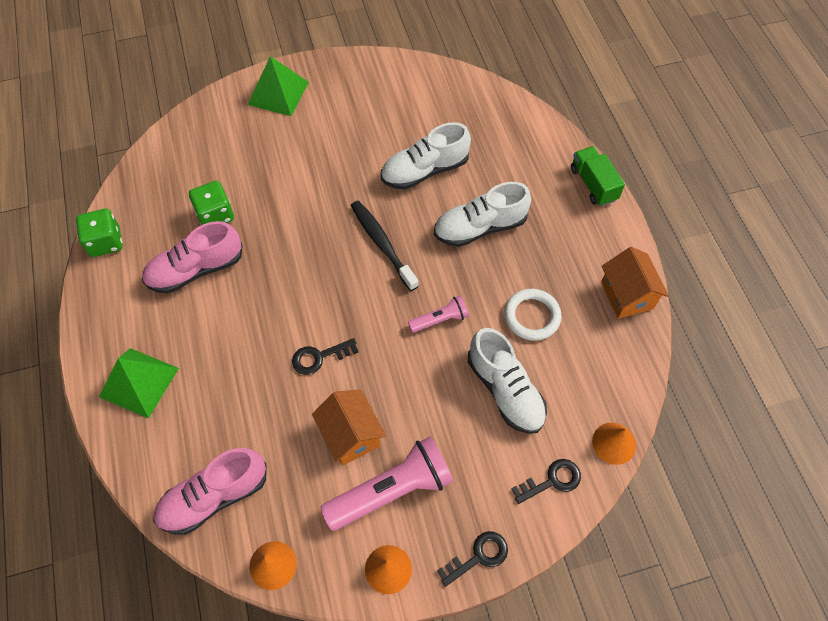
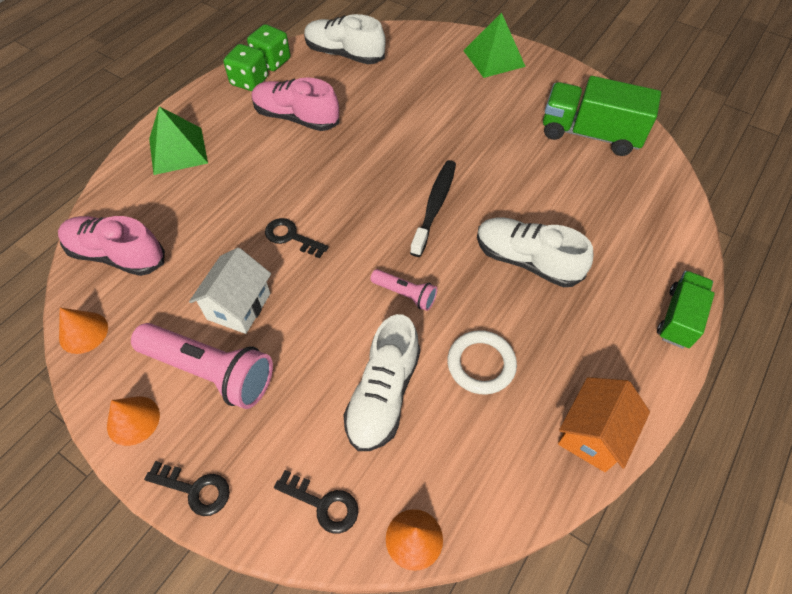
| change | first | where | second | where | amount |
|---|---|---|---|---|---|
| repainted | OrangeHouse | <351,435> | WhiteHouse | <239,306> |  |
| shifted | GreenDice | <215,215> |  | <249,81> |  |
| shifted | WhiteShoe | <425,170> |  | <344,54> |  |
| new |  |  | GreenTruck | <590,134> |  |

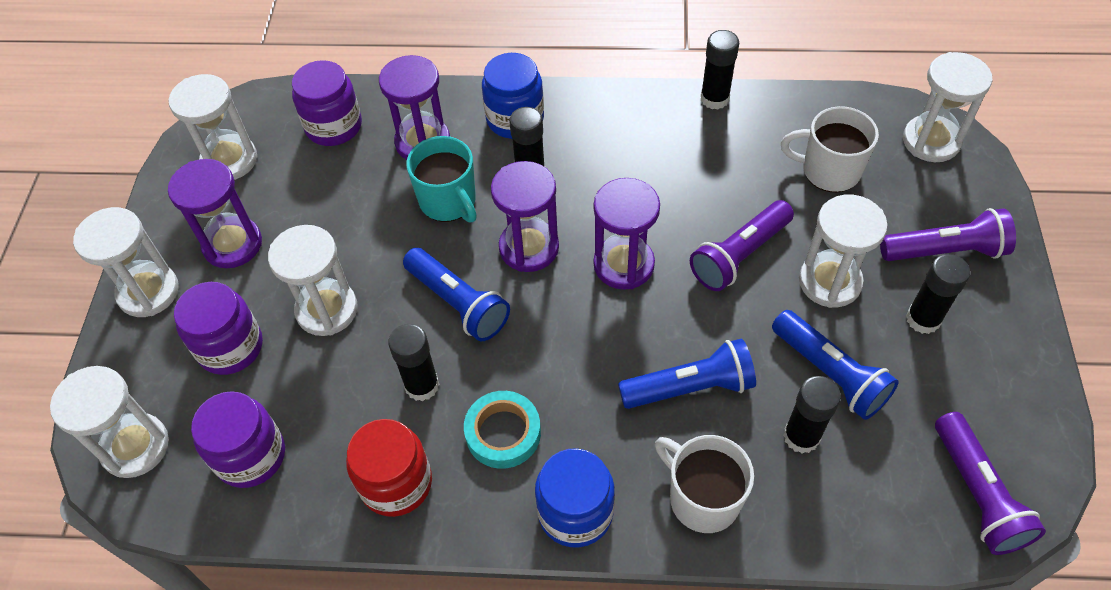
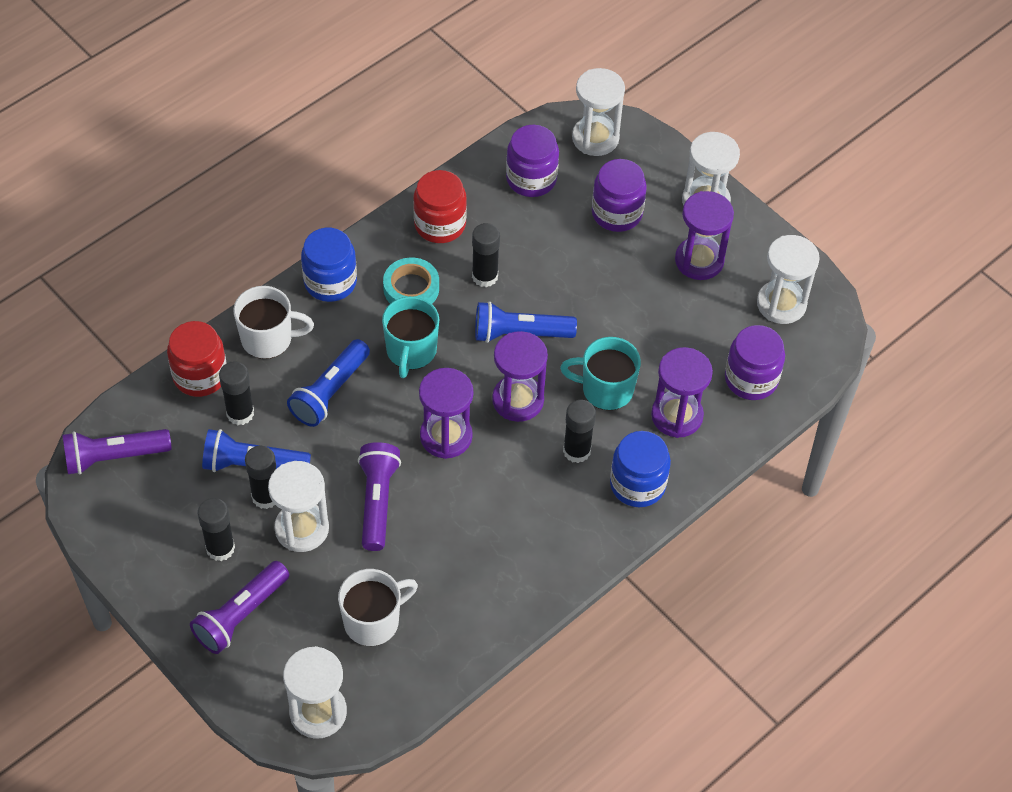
| change | first | where | second | where | amount |
|---|---|---|---|---|---|
| rotated | PurpleFlashlight | <977,493> |  | <114,457> | 45 degrees counterclockwise |
| new |  |  | RedJar | <200,375> |  |
| shifted | BlackGlueStick | <714,99> |  | <265,496> |  |
| new |  |  | TurquoiseMug | <411,351> |  |
| gone | WhiteHourglass | <327,310> |  |  |  |

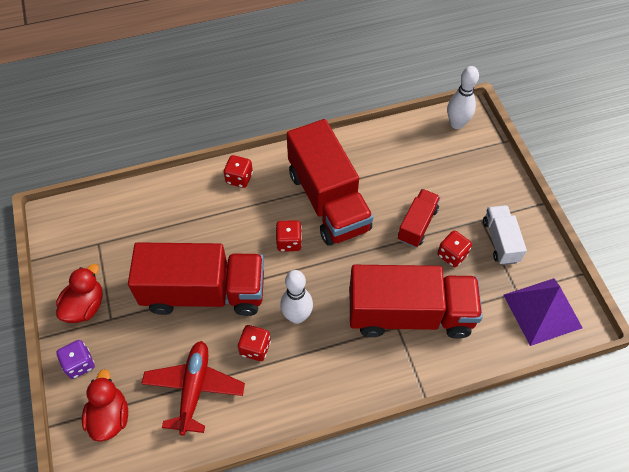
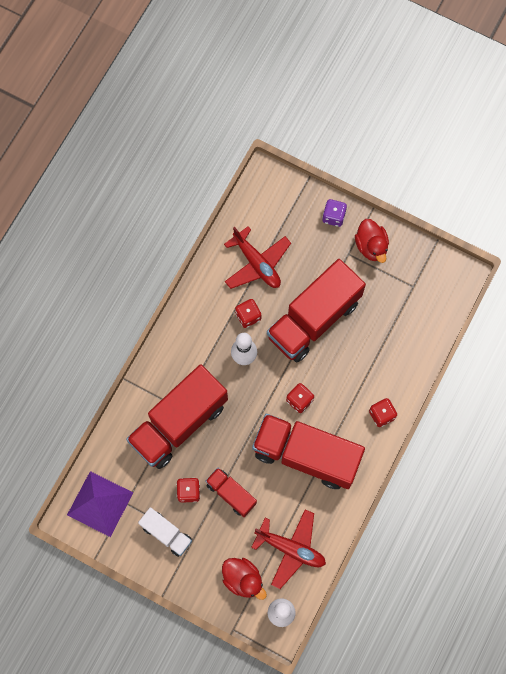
| change | first | where | second | where | amount |
|---|---|---|---|---|---|
| rotated | RedTruck | <417,224> |  | <231,494> | 150 degrees clockwise |
| shifted | RedDuck | <110,416> |  | <243,579> |  |
| new |  |  | RedPlane | <291,549> |  |

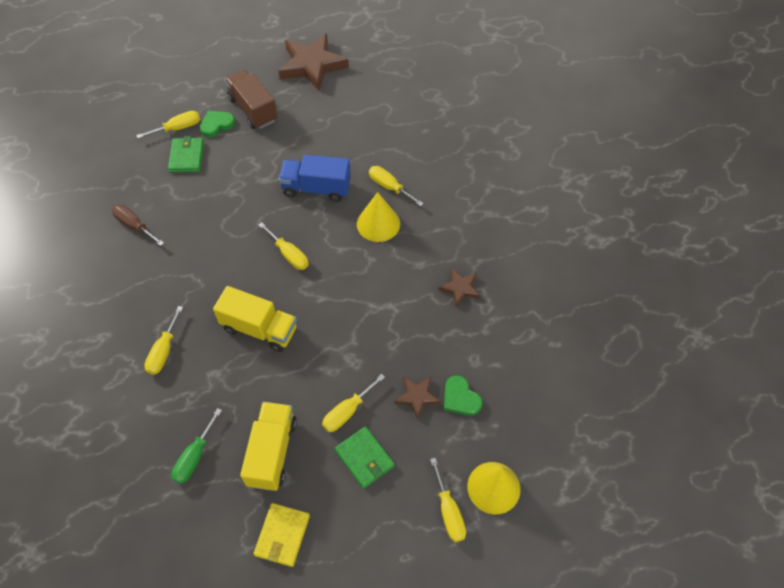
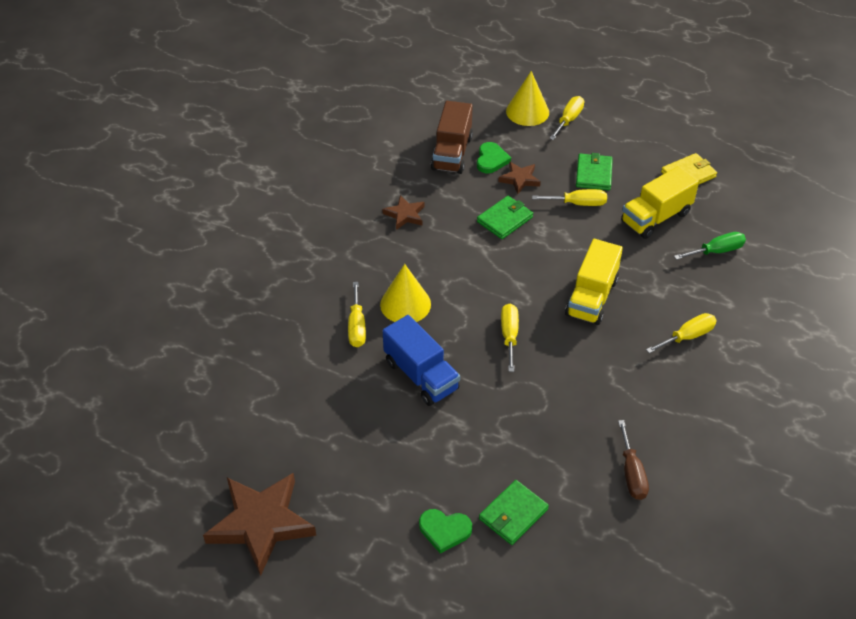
| change | first | where | second | where | amount |
|---|---|---|---|---|---|
| shifted | BrownTruck | <253,109> |  | <452,153> |  |
| new |  |  | GreenWallet | <505,219> |  |
| rotated | YellowTruck | <259,329> |  | <591,297> | 135 degrees counterclockwise |
| gone | YellowScrewdriver | <178,128> |  |  |  |

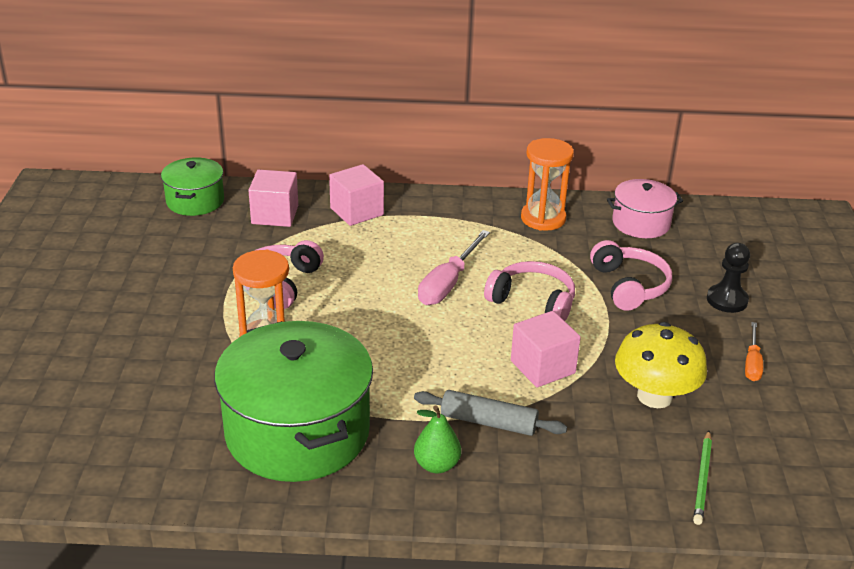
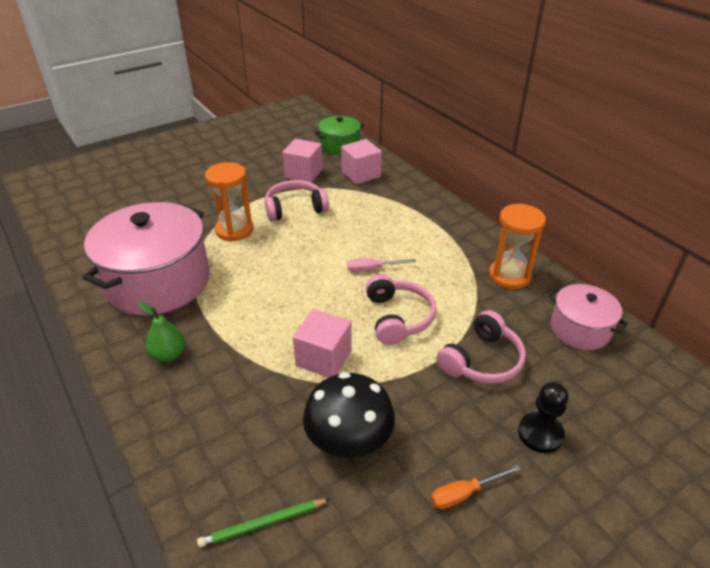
| change | first | where | second | where | amount |
|---|---|---|---|---|---|
| repainted | GreenPot | <297,432> | PinkPot | <158,282> |  |
| shifted | PinkCube | <357,211> |  | <303,173> |  |
| repainted | YellowMushroom | <654,396> | BlackMushroom | <349,441> |  |
| scaled | PinkScrewdriver | <448,283> |  | <372,269> | x0.61 |
| gone | GreyRollingPin | <488,422> |  |  |  |

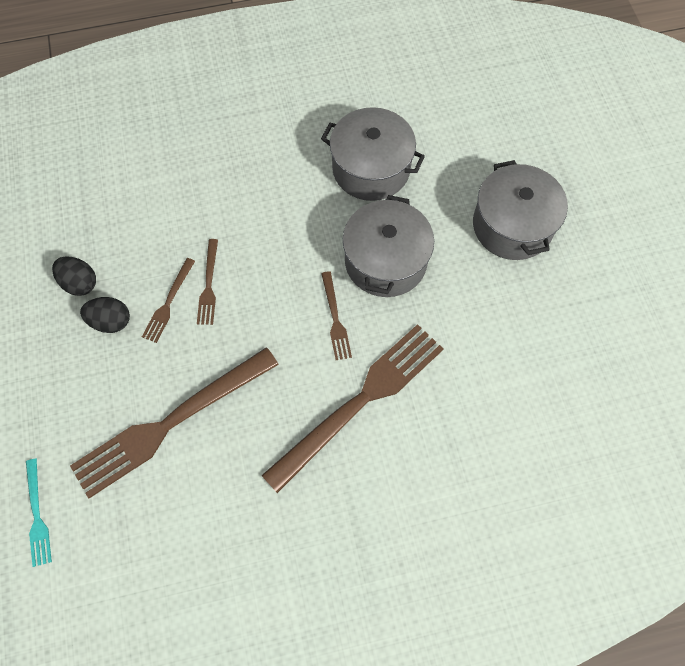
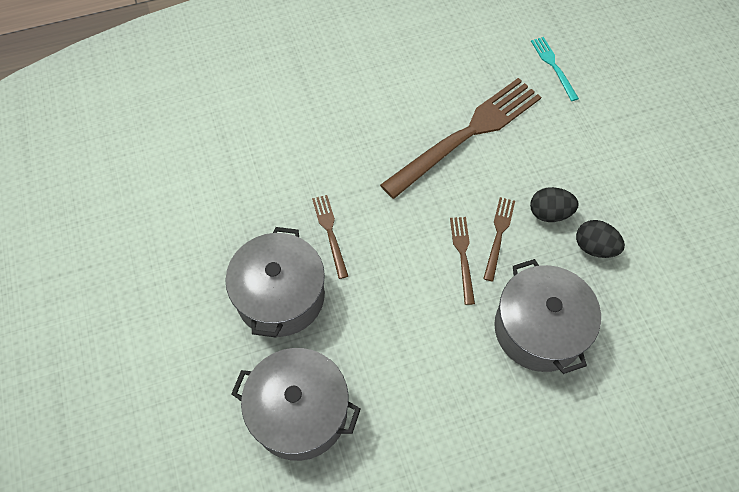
| change | first | where | second | where | amount |
|---|---|---|---|---|---|
| shifted | GreyPot | <512,225> |  | <539,329> |  |
| gone | BrownFork | <359,402> |  |  |  |

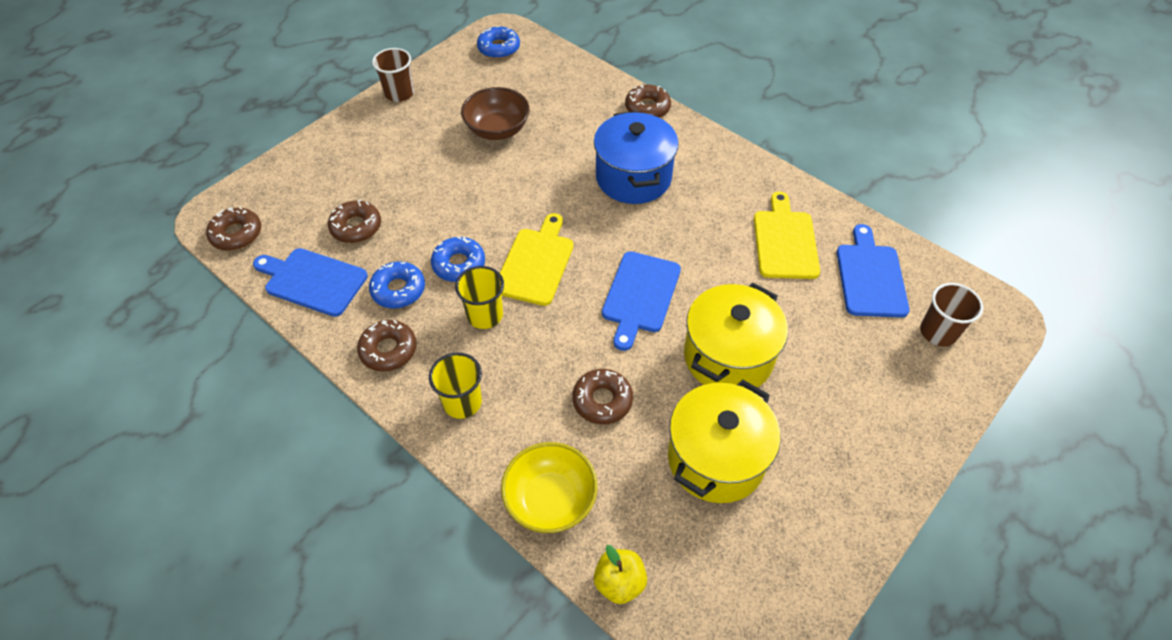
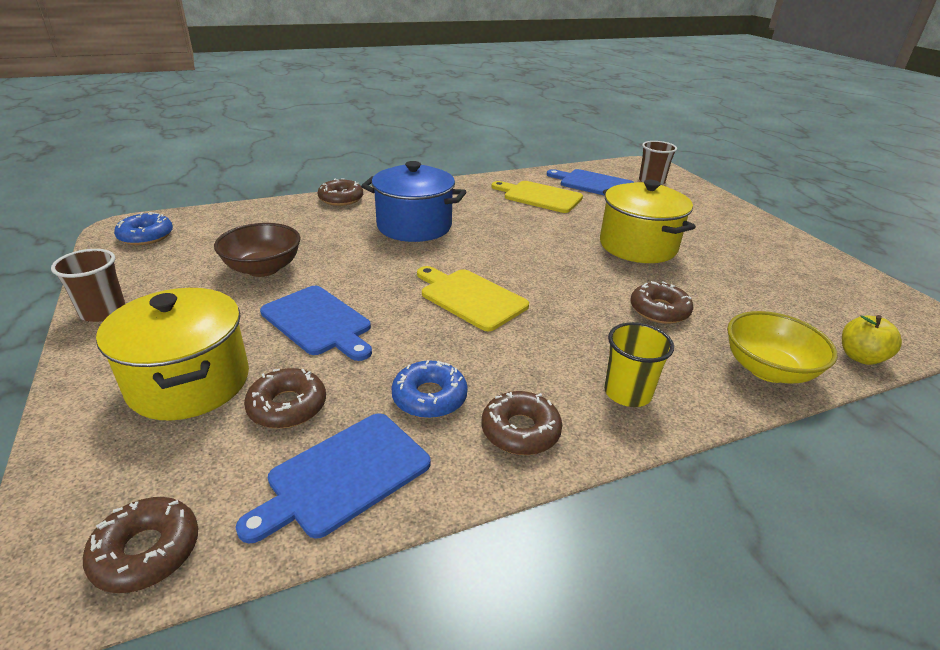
| change | first | where | second | where | amount |
|---|---|---|---|---|---|
| shifted | YellowPot | <716,458> |  | <189,382> |  |
| shifted | BlueCuttingBoard | <640,295> |  | <318,322> |  |
| gone | BlueDonut | <459,264> |  |  |  |
| gone | YellowCup | <485,315> |  |  |  |

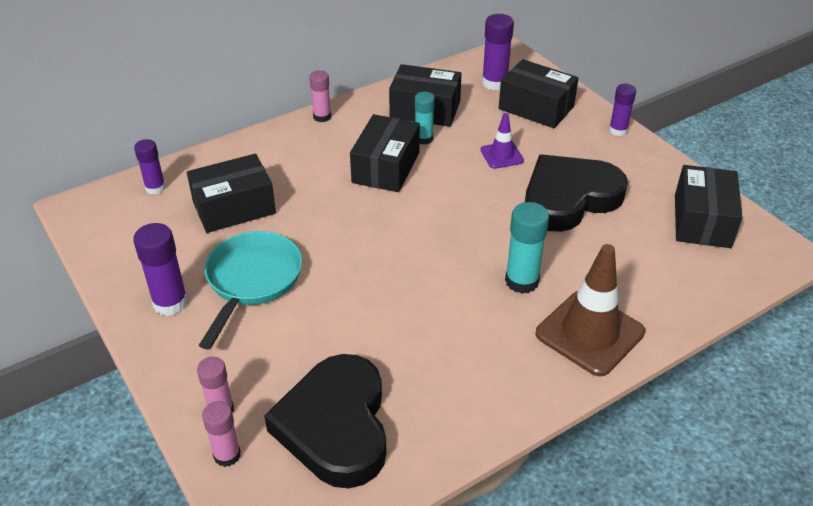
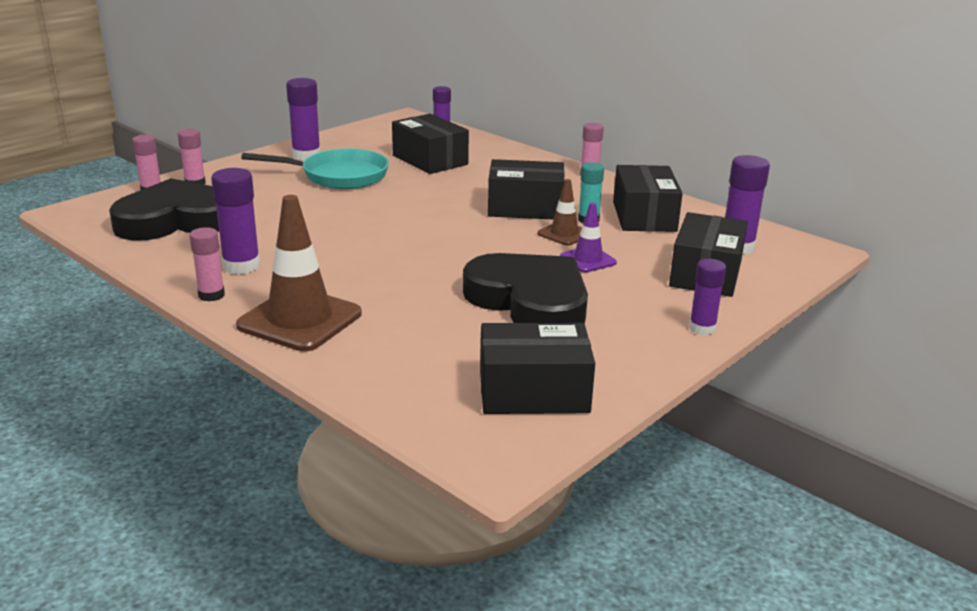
| change | first | where | second | where | amount |
|---|---|---|---|---|---|
| new |  |  | PinkGlueStick | <211,295> |  |
| new |  |  | PurpleGlueStick | <241,266> |  |
| new |  |  | BrownTrafficCone | <564,234> |  |
| gone | TurquoiseGlueStick | <522,281> |  |  |  |

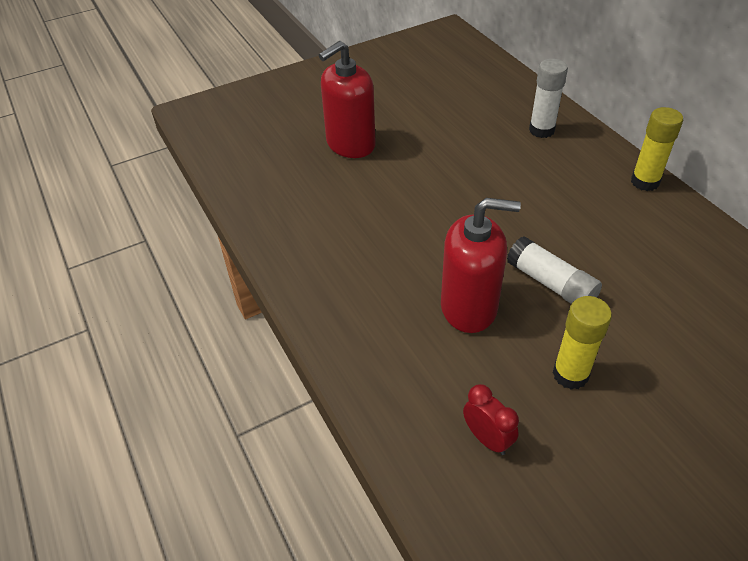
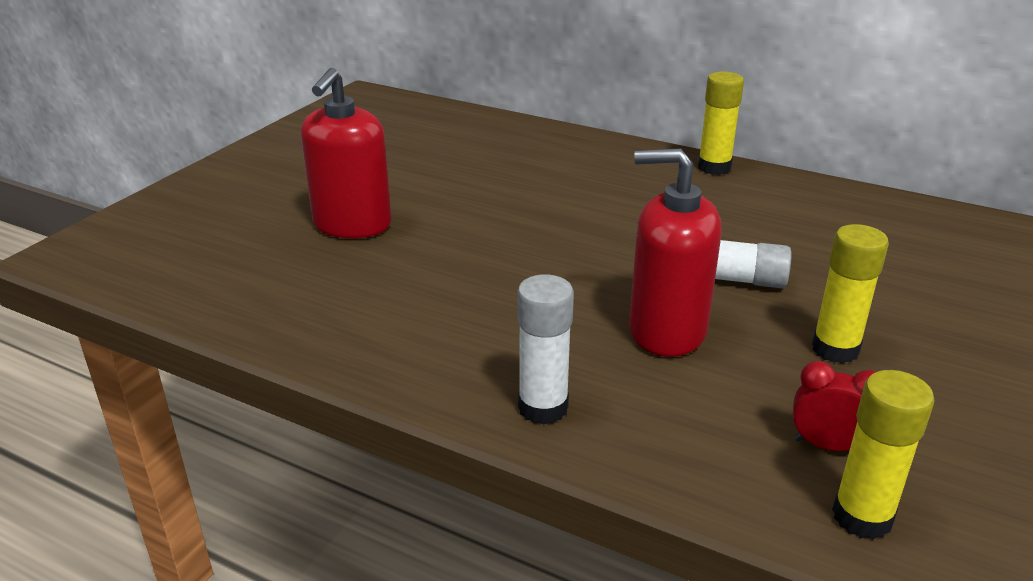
| change | first | where | second | where | amount |
|---|---|---|---|---|---|
| shifted | WhiteGlueStick | <541,130> |  | <543,407> |  |
| rotated | RedSoapDispenser | <469,307> |  | <666,331> | 135 degrees counterclockwise |
| new |  |  | YellowGlueStick | <862,517> |  |

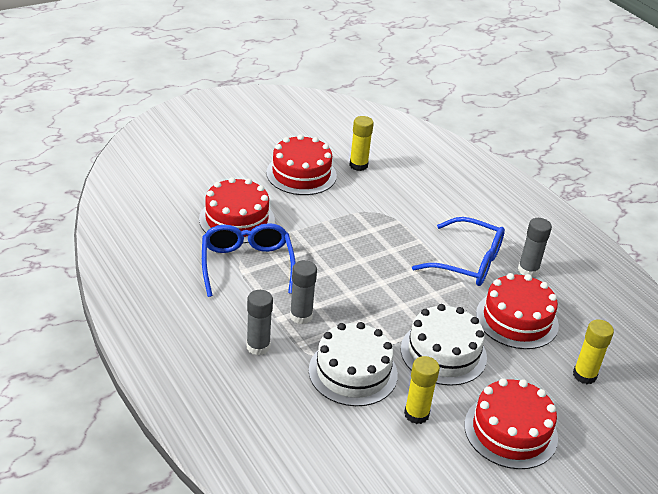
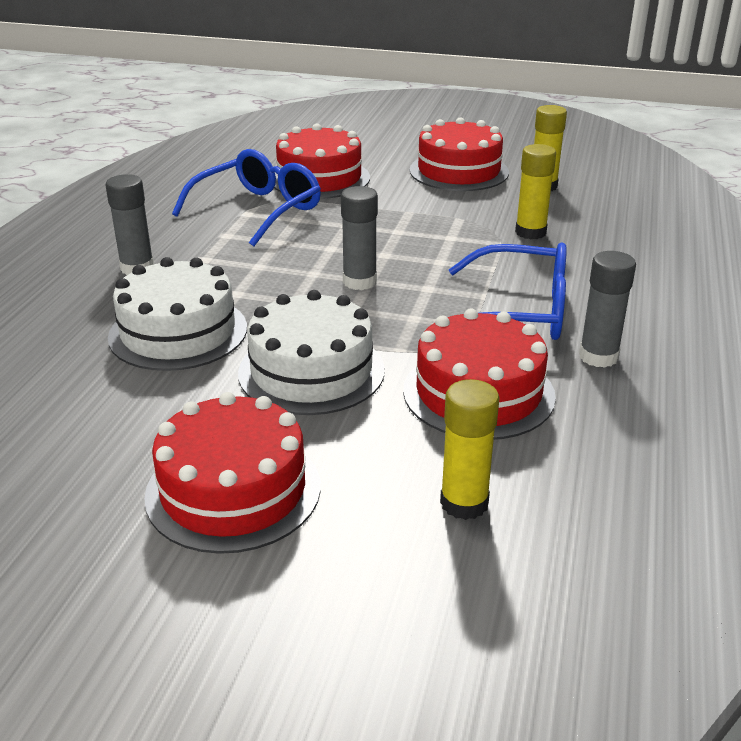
| change | first | where | second | where | amount |
|---|---|---|---|---|---|
| shifted | GreyGlueStick | <301,316> |  | <359,282> |  |
| rotated | BlueGlasses | <468,262> |  | <520,312> | 60 degrees counterclockwise |
| shifted | YellowGlueStick | <416,414> |  | <530,232> |  |

